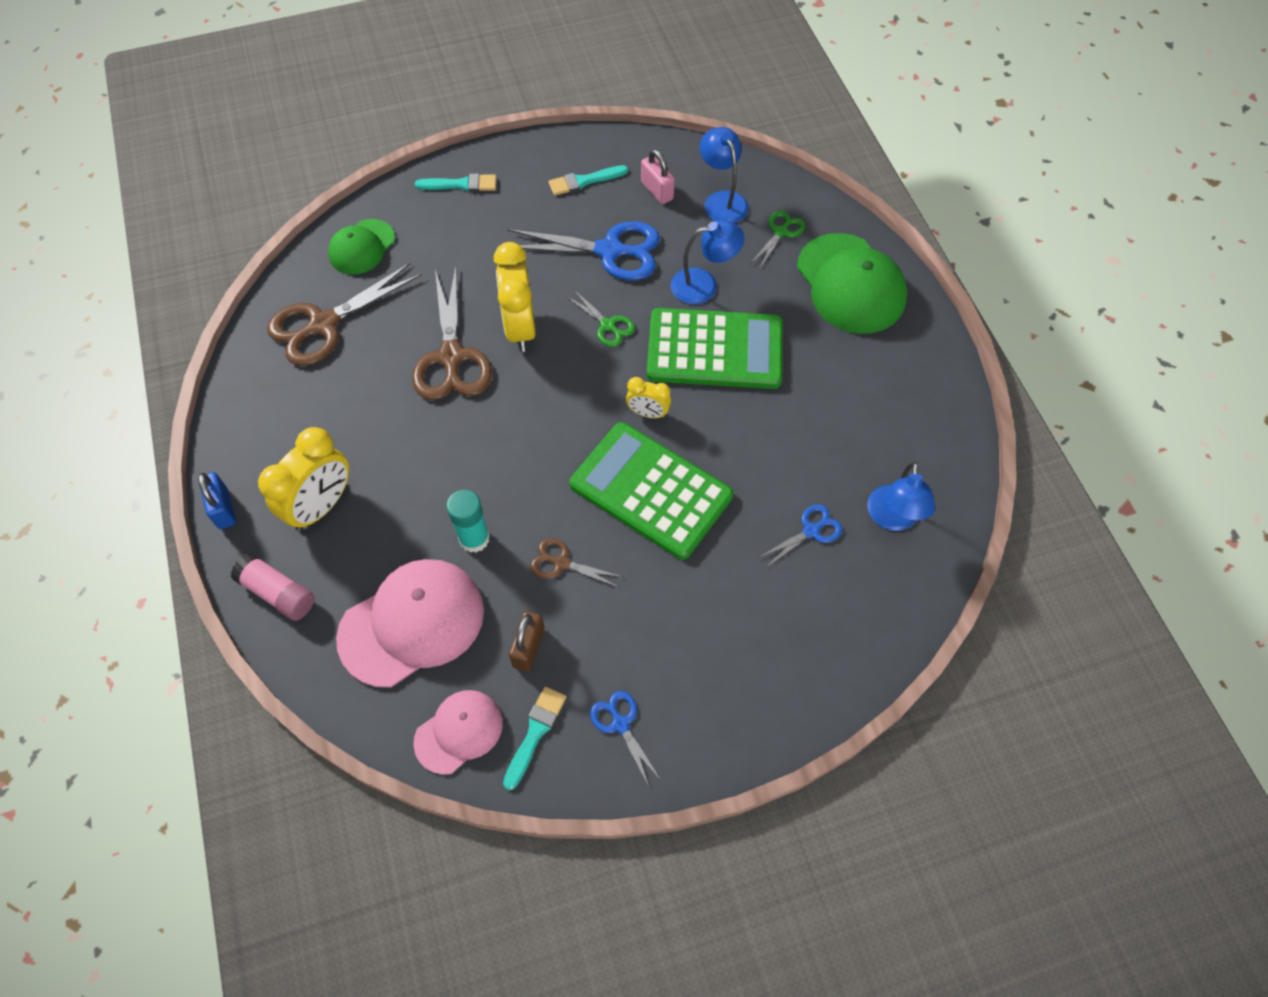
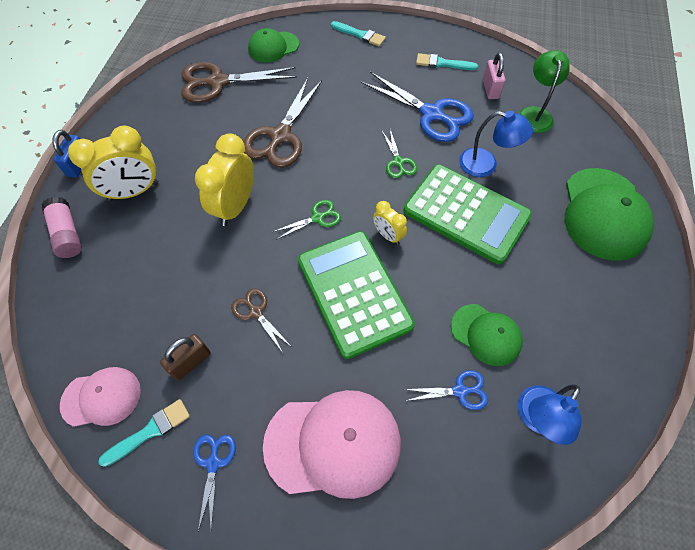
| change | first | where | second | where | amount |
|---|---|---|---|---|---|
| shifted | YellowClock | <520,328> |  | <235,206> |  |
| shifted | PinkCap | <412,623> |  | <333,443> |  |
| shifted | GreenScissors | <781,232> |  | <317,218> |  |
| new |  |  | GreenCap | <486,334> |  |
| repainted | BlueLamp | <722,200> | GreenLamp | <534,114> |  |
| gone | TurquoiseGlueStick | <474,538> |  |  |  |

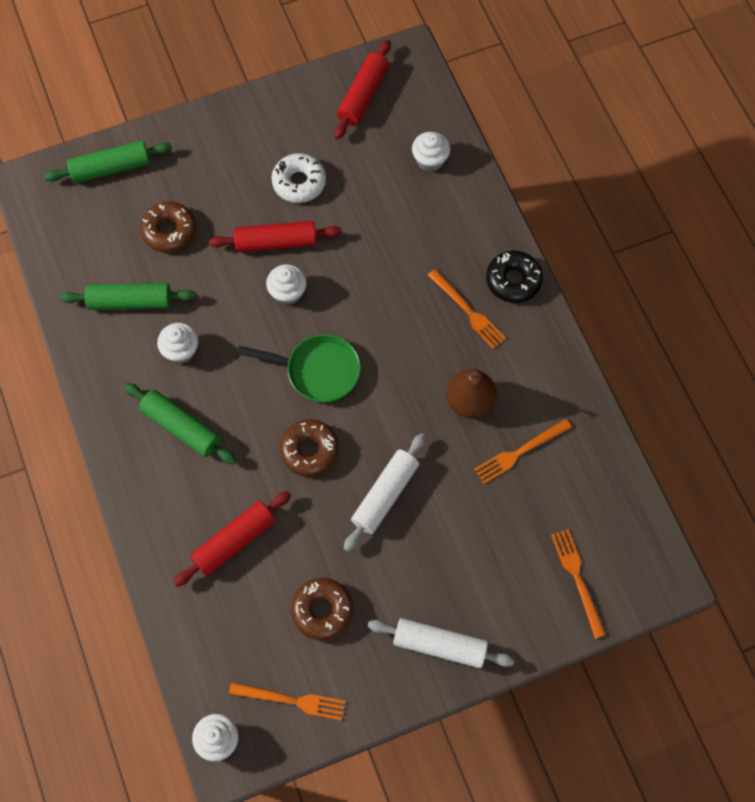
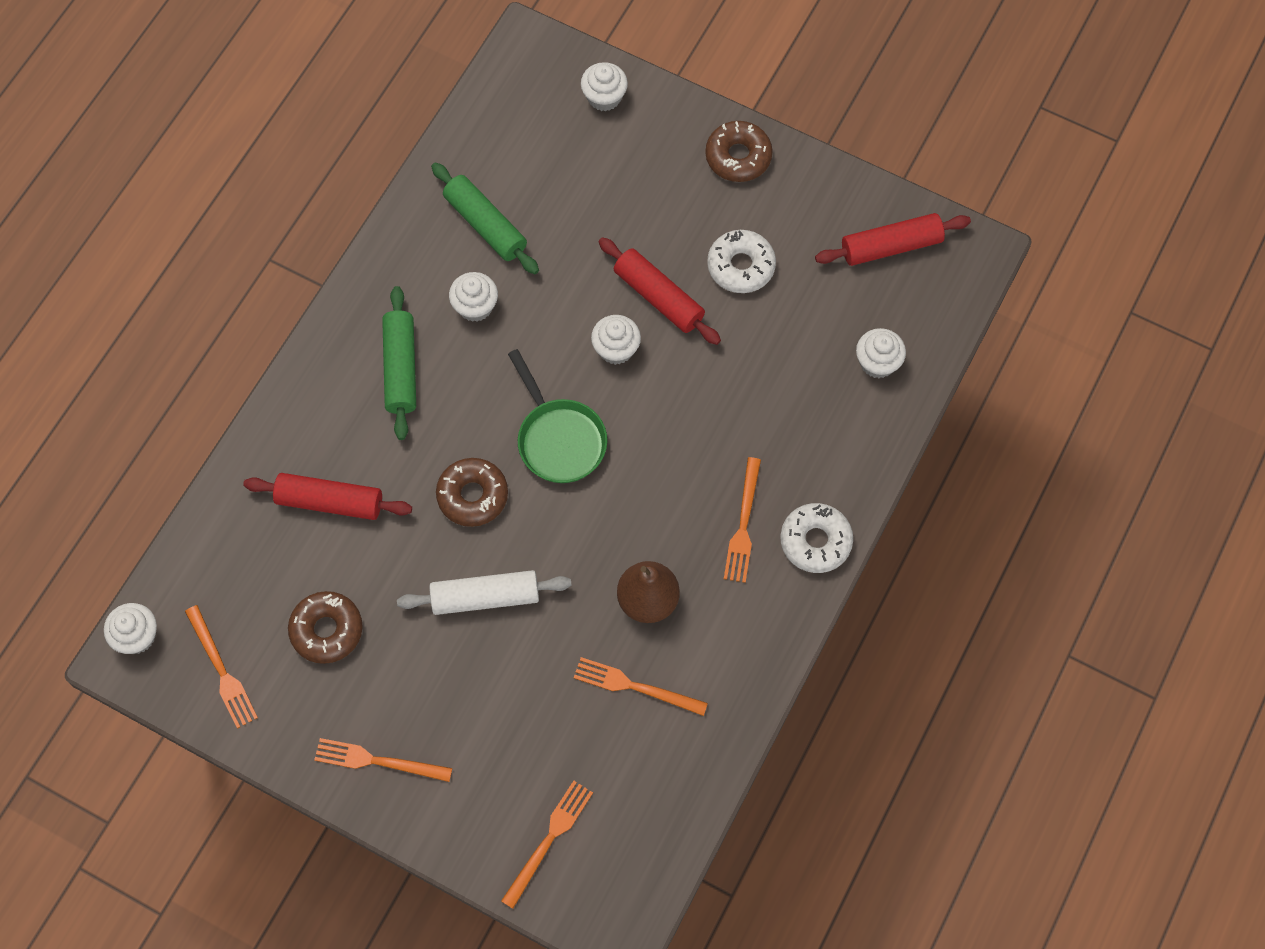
| change | first | where | second | where | amount |
|---|---|---|---|---|---|
| swapped | WhiteRollingPin | <439,645> | OrangeFork | <378,761> |  |
| swapped | GreenRollingPin | <110,168> | WhiteCupcake | <604,97> |  |
| shifted | BrownDonut | <169,231> |  | <738,157> |  |
| repainted | BlackDonut | <513,280> | WhiteDonut | <815,541> |  |

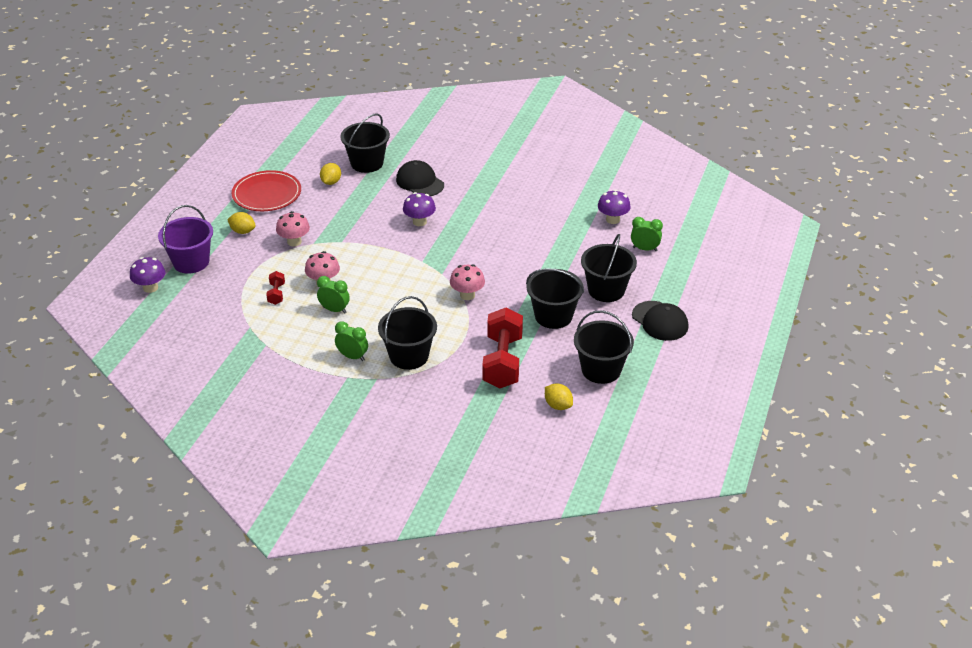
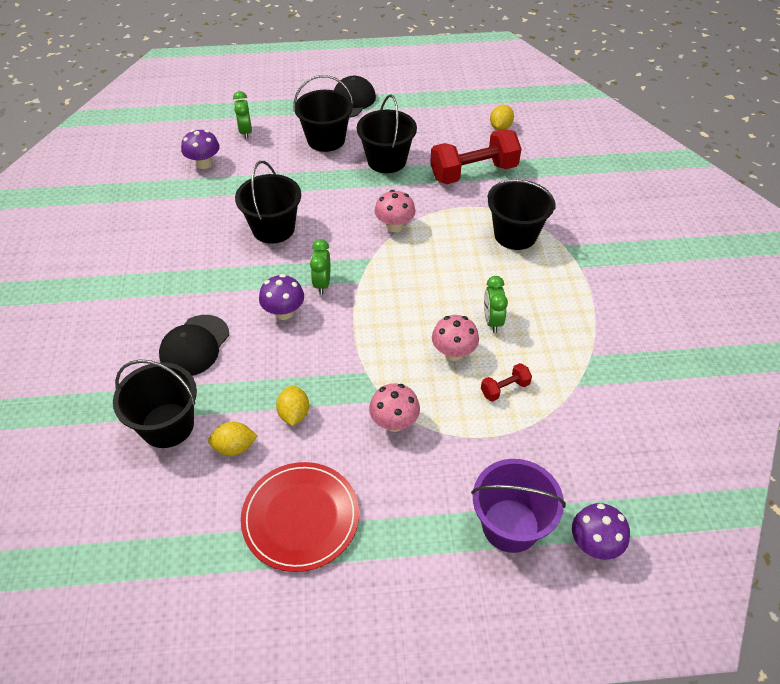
| change | first | where | second | where | amount |
|---|---|---|---|---|---|
| shifted | BlackBucket | <601,370> |  | <273,228> |  |
| shifted | YellowLemon | <242,231> |  | <294,414> |  |
| shifted | GreenClock | <352,356> |  | <322,284> |  |

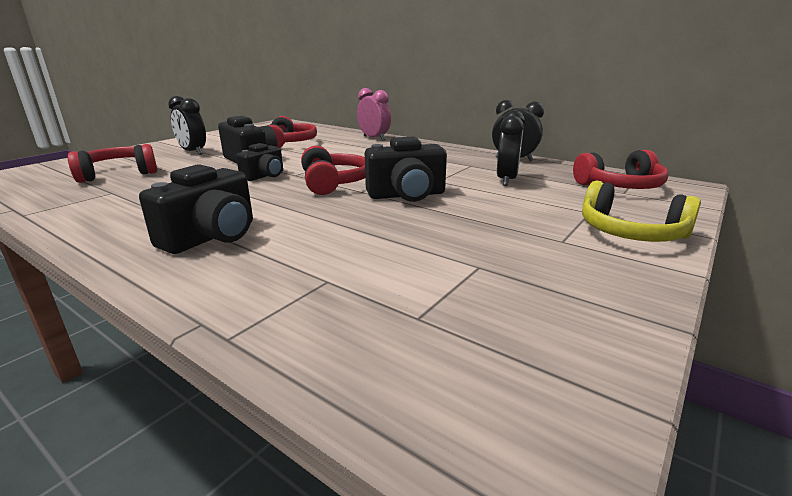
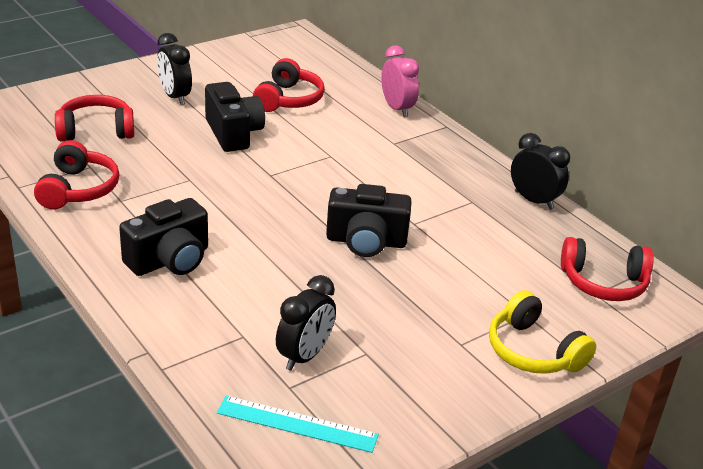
| change | first | where | second | where | amount |
|---|---|---|---|---|---|
| shifted | RedHeadphones | <333,183> |  | <78,189> |  |
| new |  |  | TurquoiseRuler | <297,424> |  |
| shifted | BlackClock | <506,180> |  | <304,356> |  |
| gone | BlackCamera | <265,176> |  |  |  |

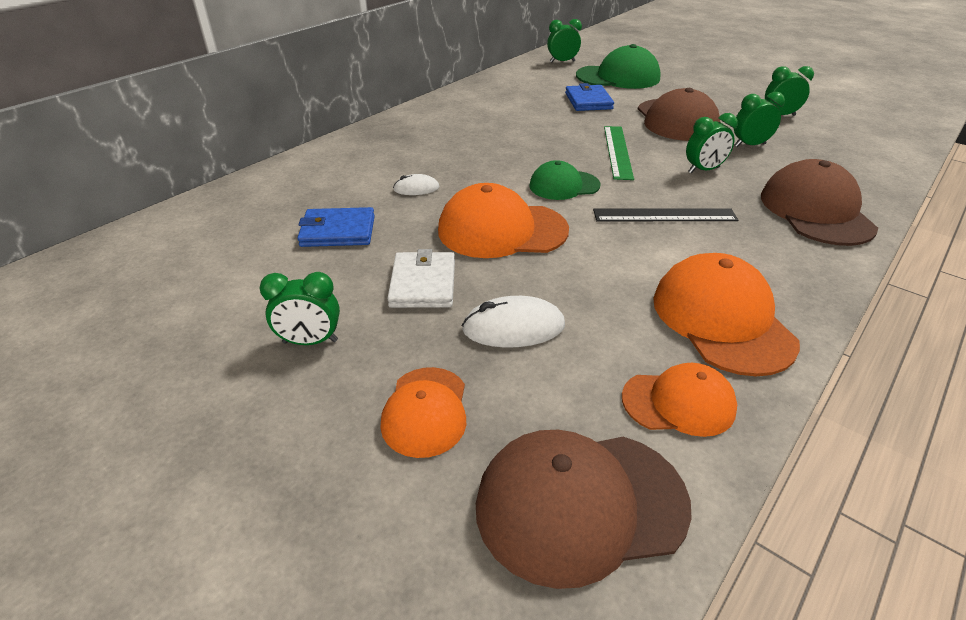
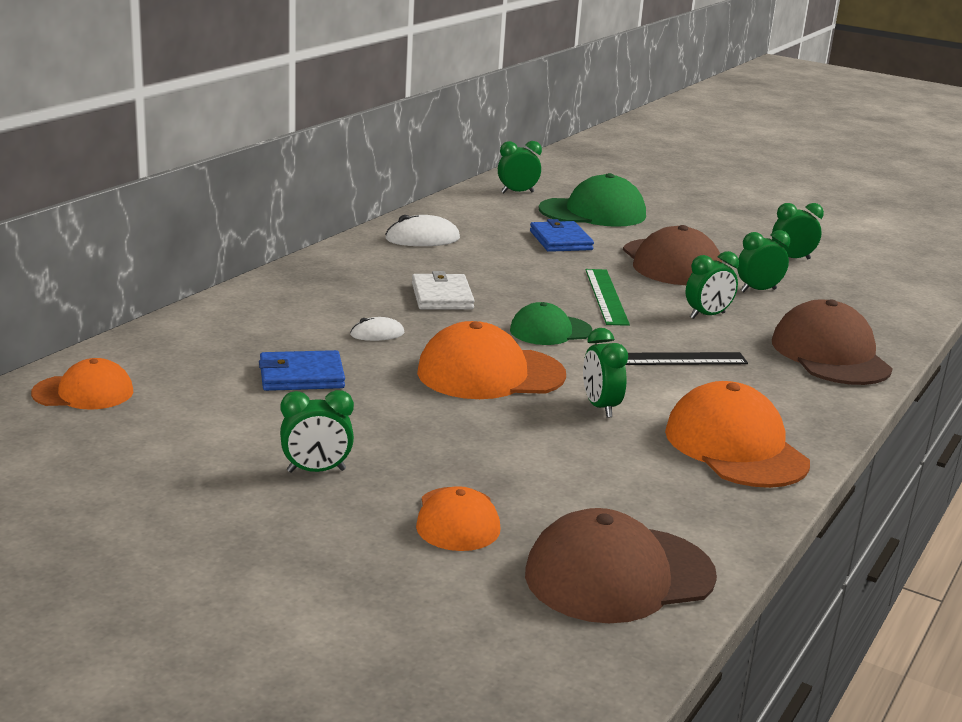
| change | first | where | second | where | amount |
|---|---|---|---|---|---|
| shifted | OrangeCap | <678,403> |  | <83,392> |  |
| shifted | WhiteMouse | <513,327> |  | <422,239> |  |
| shifted | WhiteWallet | <423,283> |  | <442,296> |  |
| new |  |  | GreenClock | <600,407> |  |

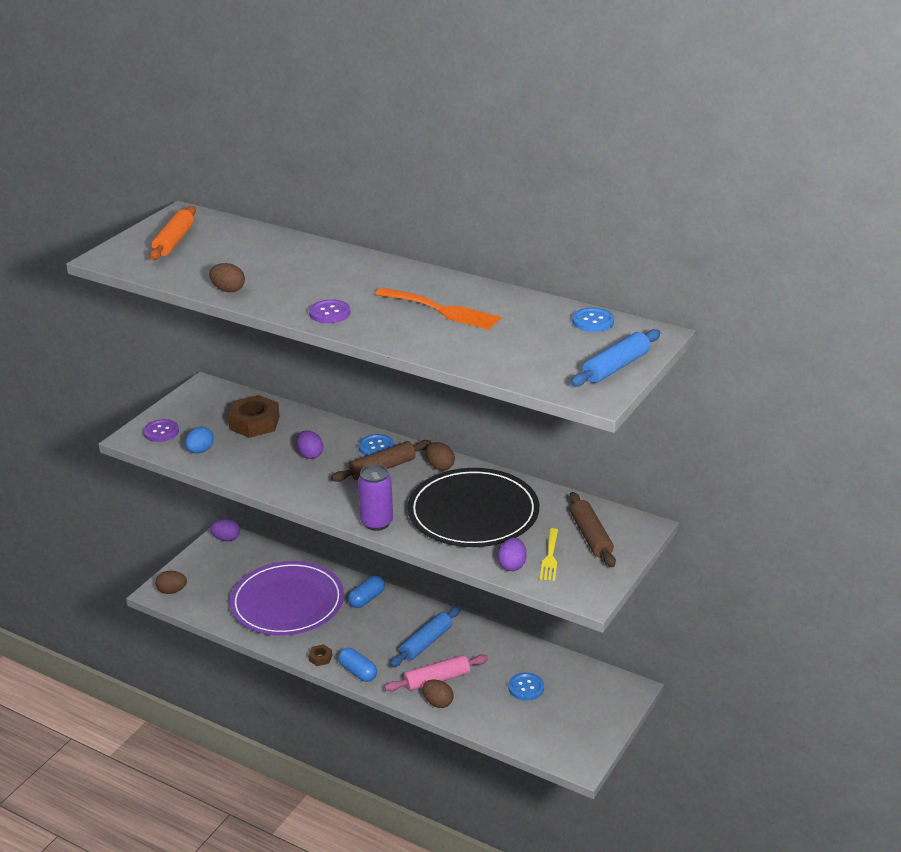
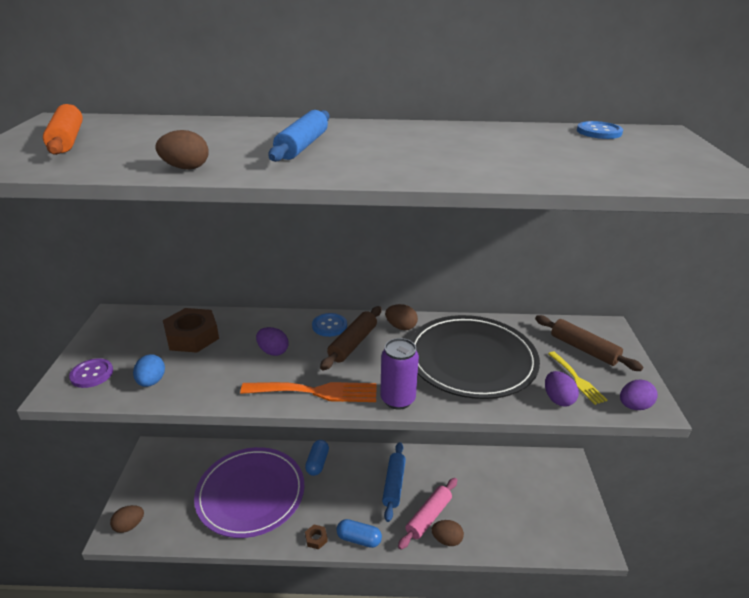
| change | first | where | second | where | amount |
|---|---|---|---|---|---|
| shifted | OrangeFork | <442,310> |  | <316,392> |  |
| shifted | BlueRollingPin | <615,367> |  | <302,146> |  |
| shifted | PurpleEgg | <226,539> |  | <634,406> |  |
| gone | PurpleButton | <329,313> |  |  |  |
| gone | BlueButton | <526,688> |  |  |  |

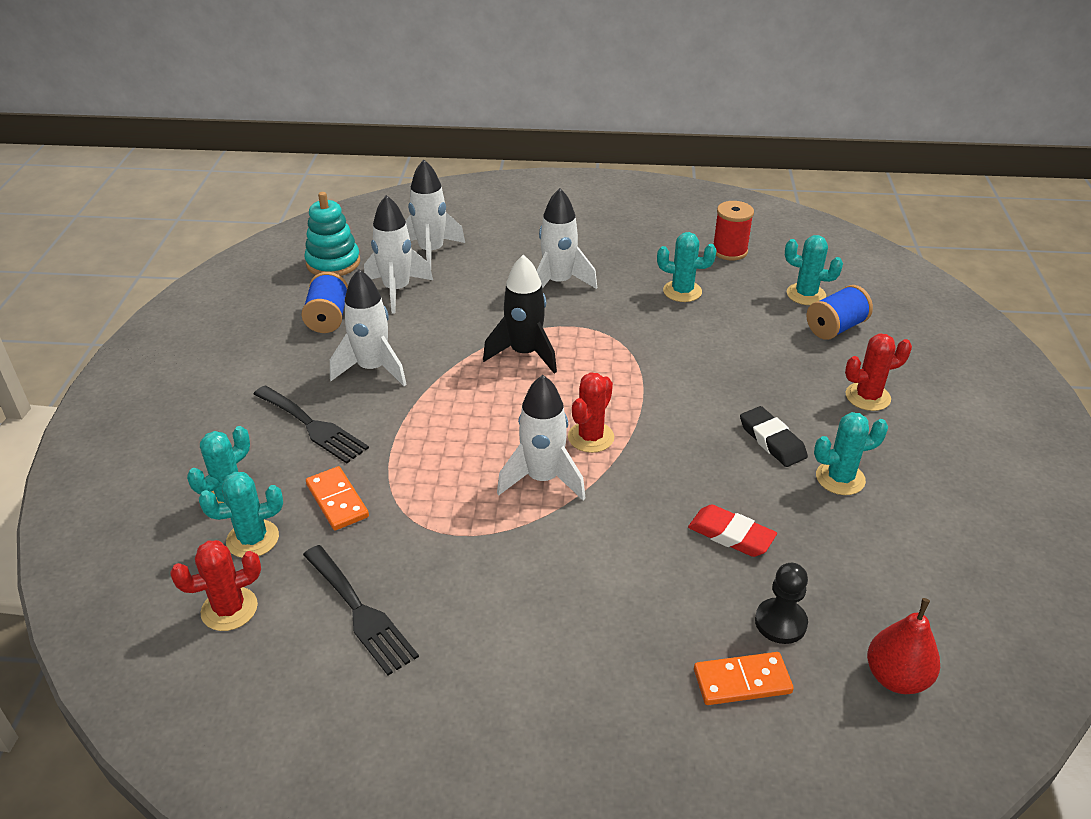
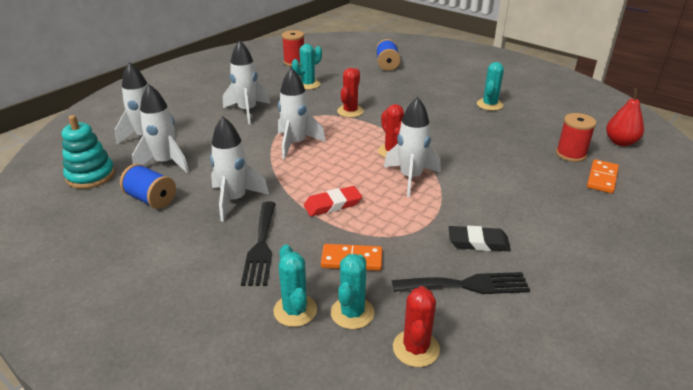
| change | first | where | second | where | amount |
|---|---|---|---|---|---|
| rotated | BlackFork | <311,426> |  | <261,245> | 105 degrees clockwise |
| repainted | BlackRocket | <524,354> | WhiteRocket | <296,144> |  |
| shifted | RedEraser | <731,535> |  | <332,204> |  |
| shifted | RedCactus | <867,397> |  | <350,111> |  |
| shifted | BlackEraser | <772,440> |  | <478,242> |  |
| swapped | BlackPawn | <780,622> | RedSpool | <570,154> |  |
| gone | TurquoiseCactus | <806,294> |  |  |  |

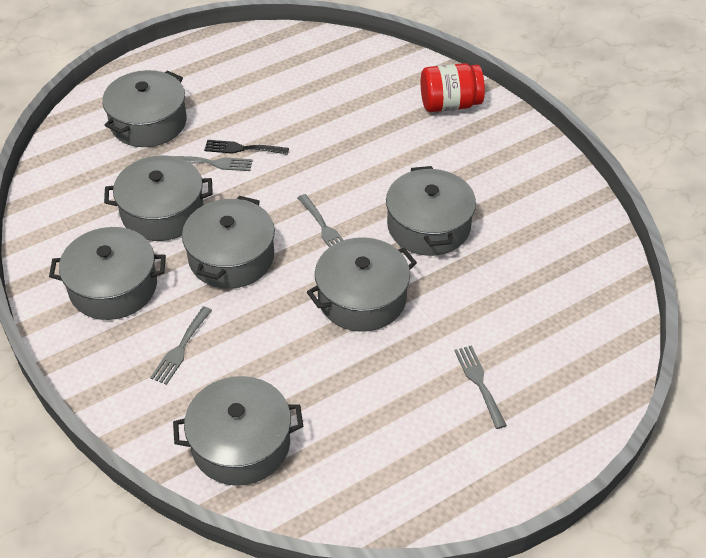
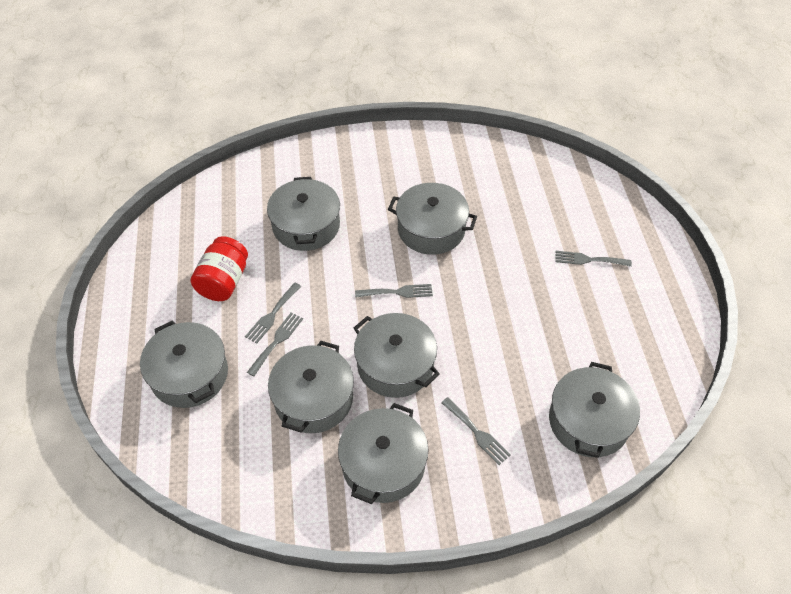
| change | first | where | second | where | amount |
|---|---|---|---|---|---|
| shifted | RedJar | <450,104> |  | <224,281> |  |
| repainted | BlackFork | <242,148> | GreyFork | <272,315> |  |
| shifted | GreyPot | <362,298> |  | <306,225> |  |

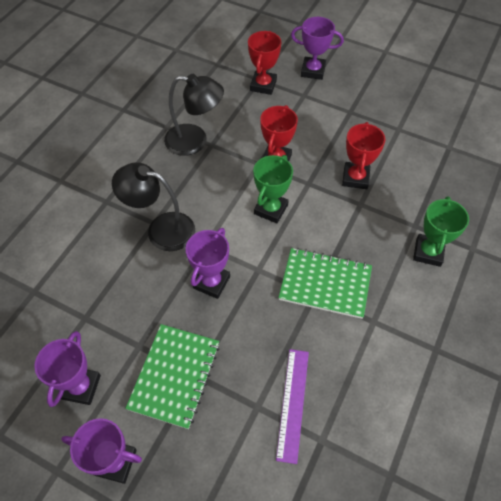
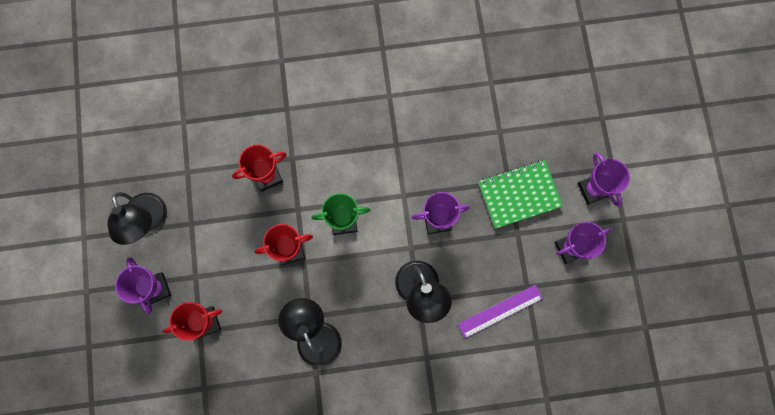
| change | first | where | second | where | amount |
|---|---|---|---|---|---|
| new |  |  | BlackLamp | <149,223> |  |
| shifted | PurpleRuler | <293,403> |  | <500,311> |  |
| gone | GreenNotebook | <325,284> |  |  |  |
| gone | GreenTrophy | <428,252> |  |  |  |

